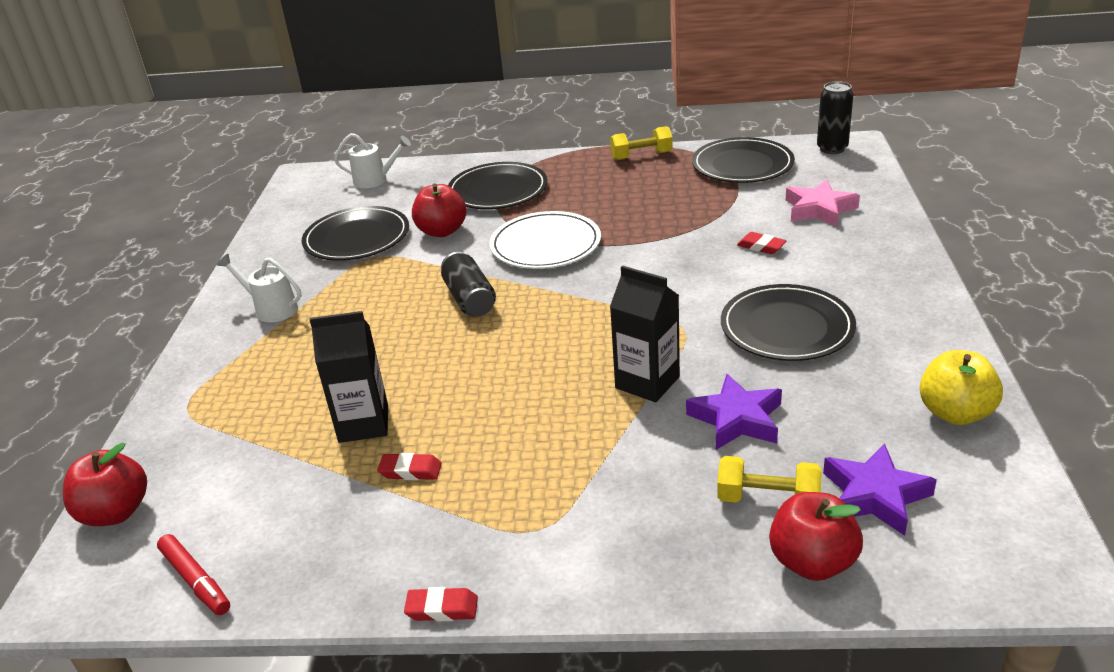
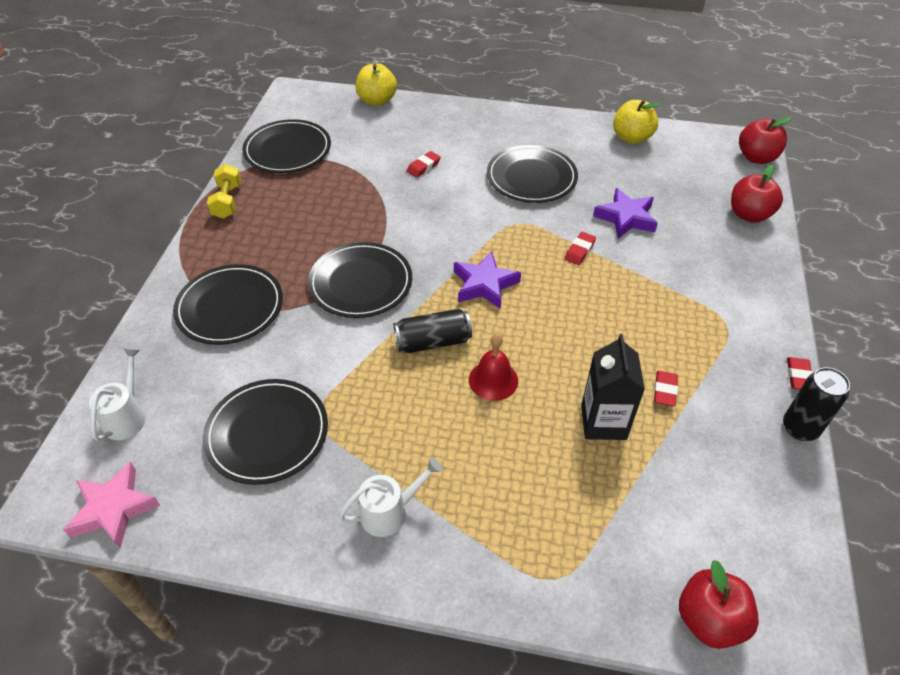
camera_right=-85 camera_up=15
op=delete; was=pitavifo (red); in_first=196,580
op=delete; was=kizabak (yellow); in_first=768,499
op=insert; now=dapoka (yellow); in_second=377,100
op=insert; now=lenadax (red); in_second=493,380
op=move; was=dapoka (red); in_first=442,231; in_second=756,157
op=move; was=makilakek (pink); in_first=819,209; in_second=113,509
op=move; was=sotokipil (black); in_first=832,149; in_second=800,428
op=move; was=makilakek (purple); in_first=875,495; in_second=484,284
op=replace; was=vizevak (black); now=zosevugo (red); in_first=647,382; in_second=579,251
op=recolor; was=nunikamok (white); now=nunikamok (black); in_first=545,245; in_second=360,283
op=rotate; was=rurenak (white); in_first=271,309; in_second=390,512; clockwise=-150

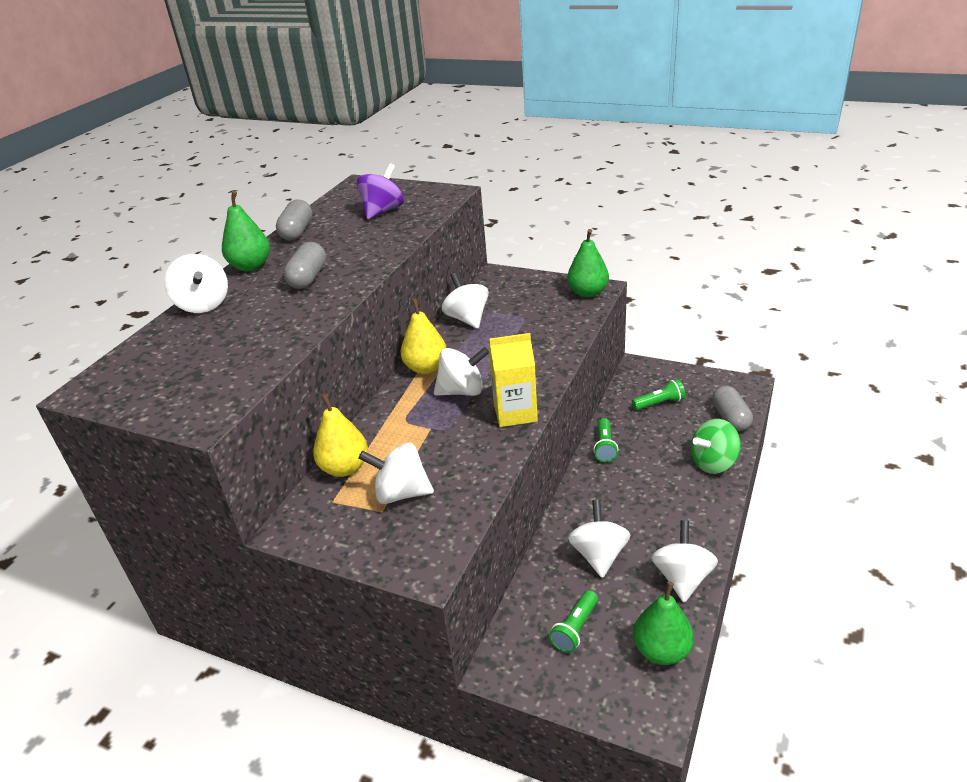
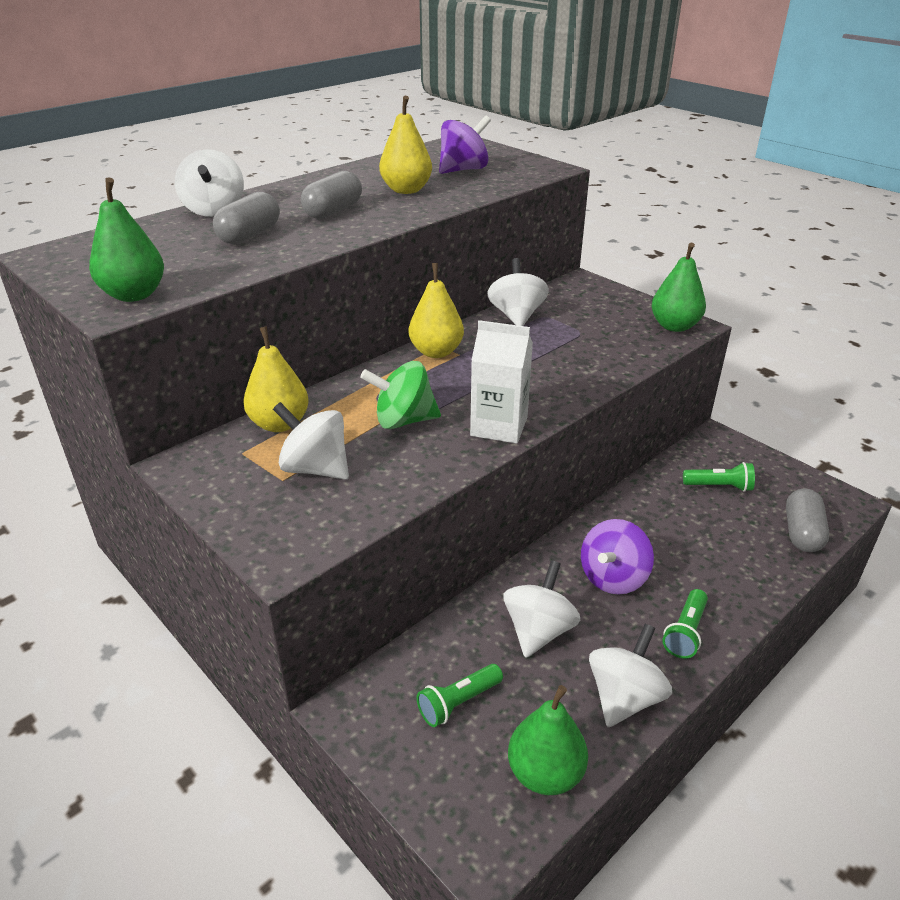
camera_right=20 camera_up=0
op=delete; was=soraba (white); in_first=462,391
op=insert; now=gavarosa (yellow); in_second=406,190
op=insert; now=soraba (purple); in_second=613,578
op=move; was=gavarosa (green); in_first=251,266; in_second=134,295
op=move; was=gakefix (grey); in_first=297,232; in_second=249,235
op=move; was=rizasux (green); in_first=605,447; in_second=685,632
op=move; was=soraba (green); in_first=713,463; in_second=403,420
op=recolor; was=vizevak (yellow); now=vizevak (white); in_first=515,413; in_second=499,426

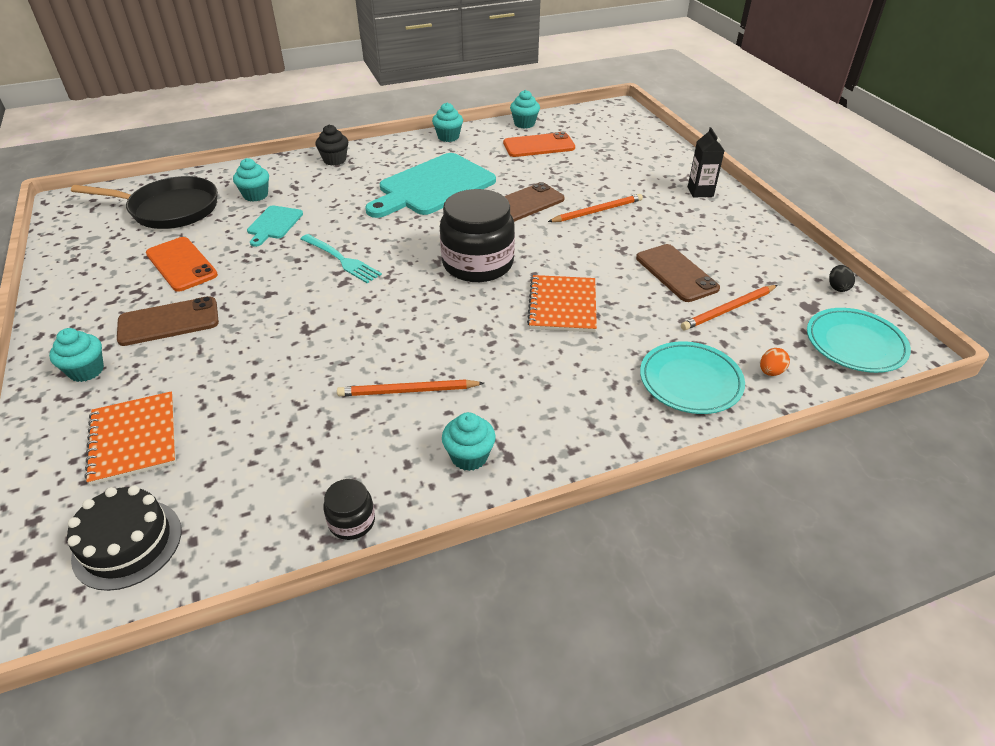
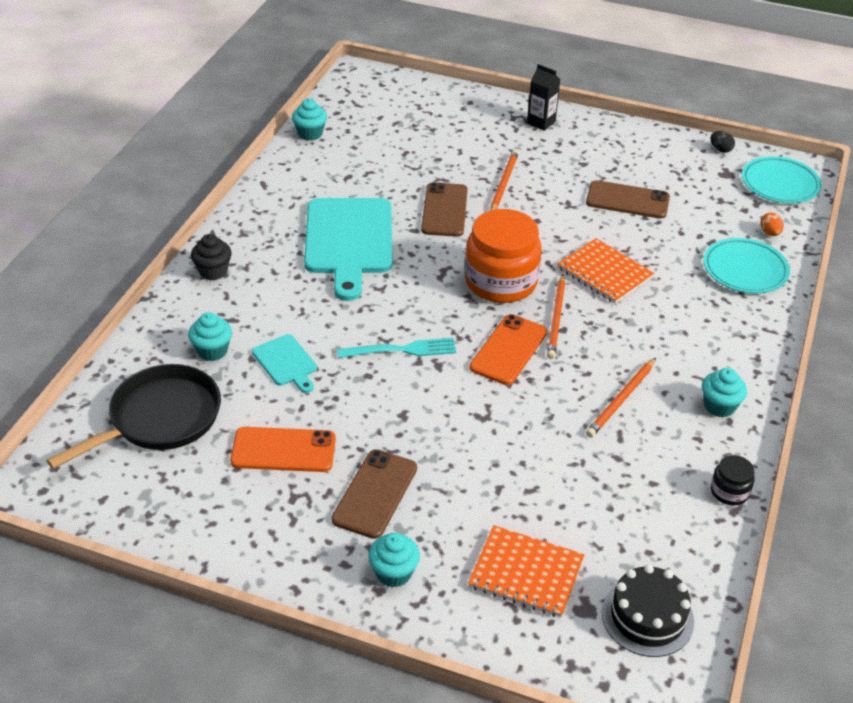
camera_right=-50 camera_up=0
op=delete; was=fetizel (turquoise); in_first=448,137
op=move; was=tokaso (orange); in_first=539,146; in_second=508,350
op=move; was=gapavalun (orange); in_first=728,310; in_second=556,318
op=recolor; was=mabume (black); now=mabume (orange); in_first=478,264; in_second=501,282

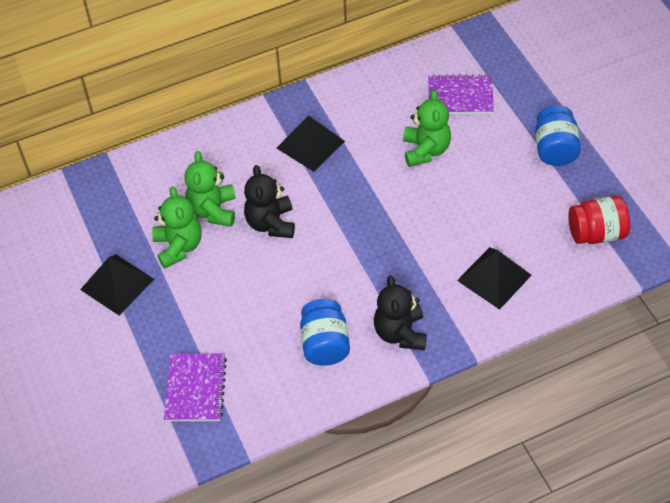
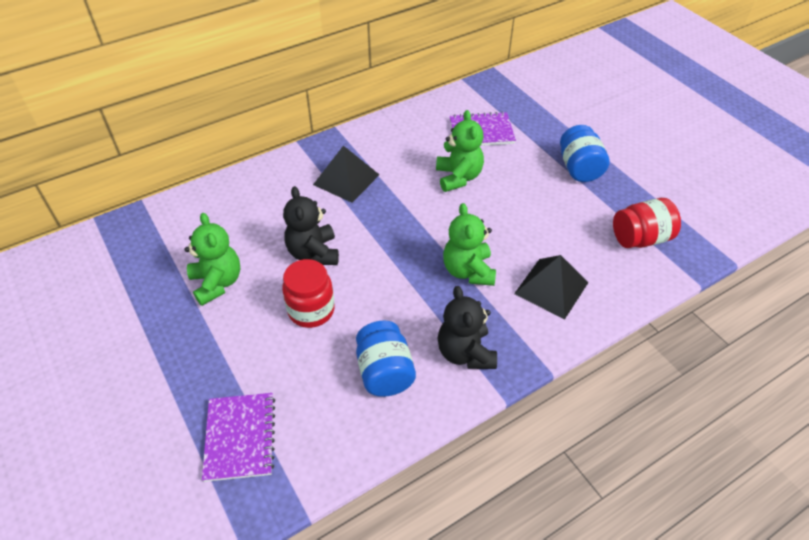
camera_right=-10 camera_up=-5
op=delete; was=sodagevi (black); in_first=117,284
op=insert; now=mabume (red); in_second=311,310
op=move; was=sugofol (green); in_first=213,210; in_second=468,271

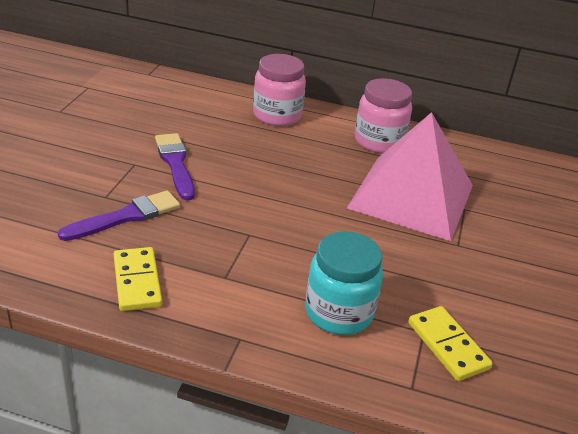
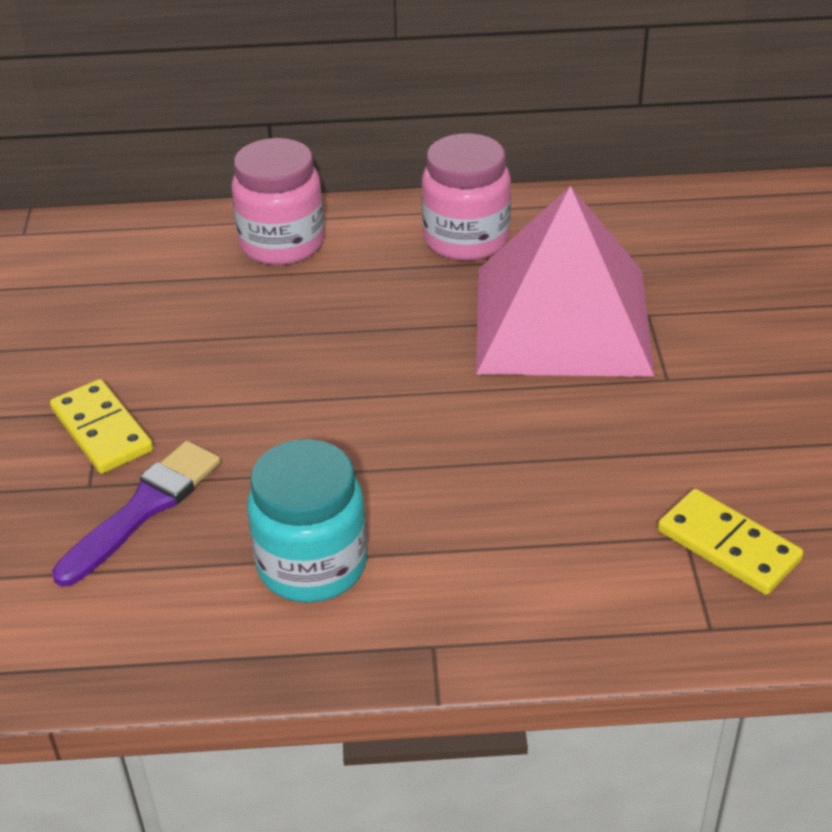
camera_right=-15 camera_up=5
op=delete; was=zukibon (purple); in_first=175,163
op=move; was=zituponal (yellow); in_first=137,281; in_second=102,430
op=move; was=mabume (turquoise); in_first=338,312; in_second=312,565

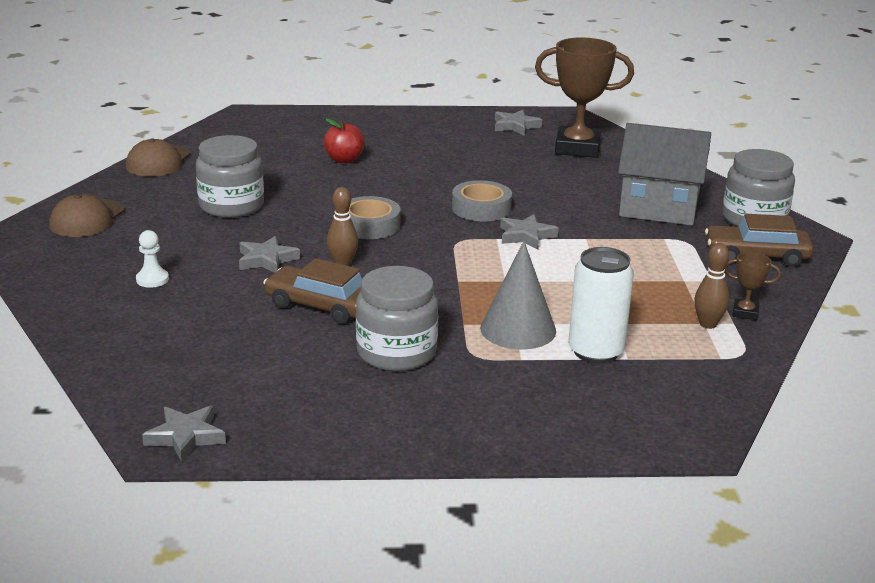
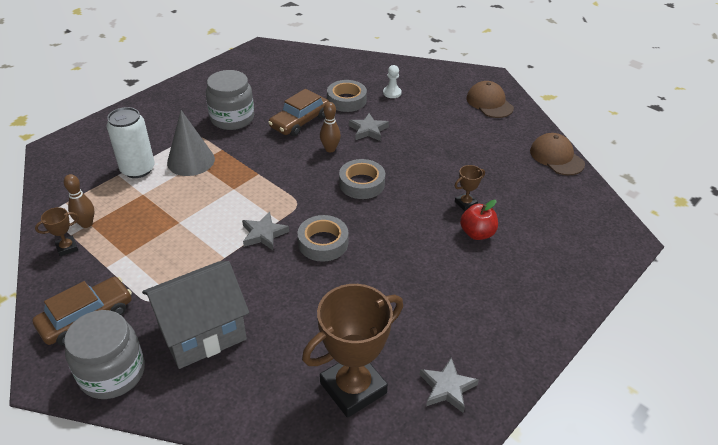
camera_right=135 camera_up=15
op=delete; was=makilakek (grey); in_first=186,436
op=delete; was=mabume (grey); in_first=231,206
op=insert; now=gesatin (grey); in_second=346,100
op=insert; now=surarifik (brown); in_second=465,203
op=rotate; was=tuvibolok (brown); in_first=321,306; in_second=300,121; clockwise=150

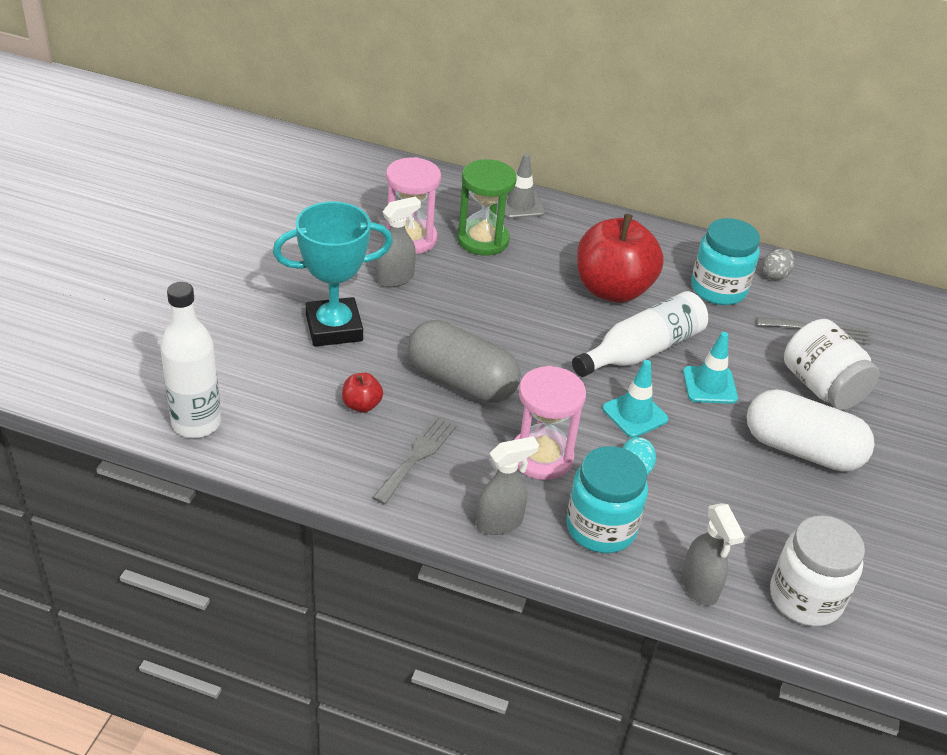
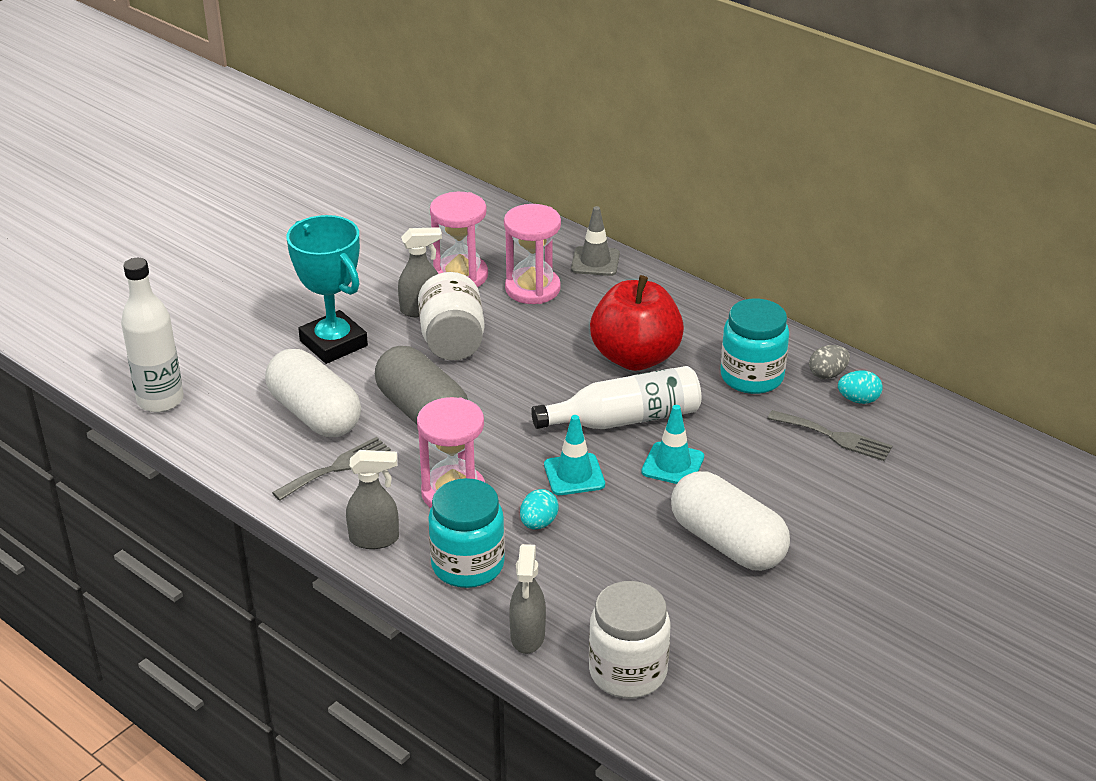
camera_right=25 camera_up=-5
op=insert; now=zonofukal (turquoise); in_second=858,400
op=move; was=mabume (white); in_first=822,387; in_second=452,341
op=replace; was=dapoka (red); now=gakefix (white); in_first=362,405; in_second=315,414
op=recolor; was=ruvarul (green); now=ruvarul (pink); in_first=483,240; in_second=532,289
op=rotate; was=surarifik (turquoise); in_first=334,328; in_second=333,343; clockwise=45

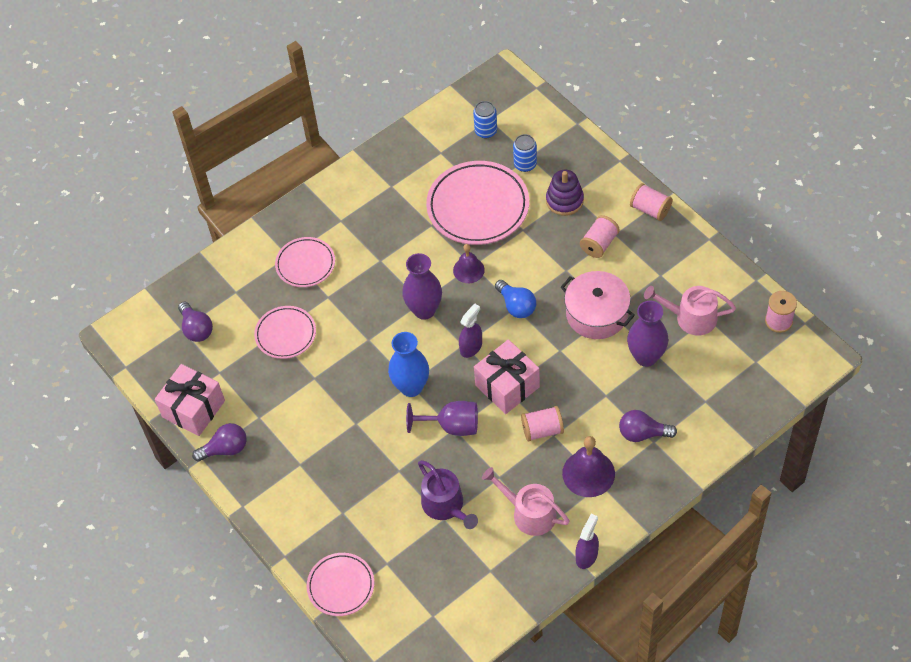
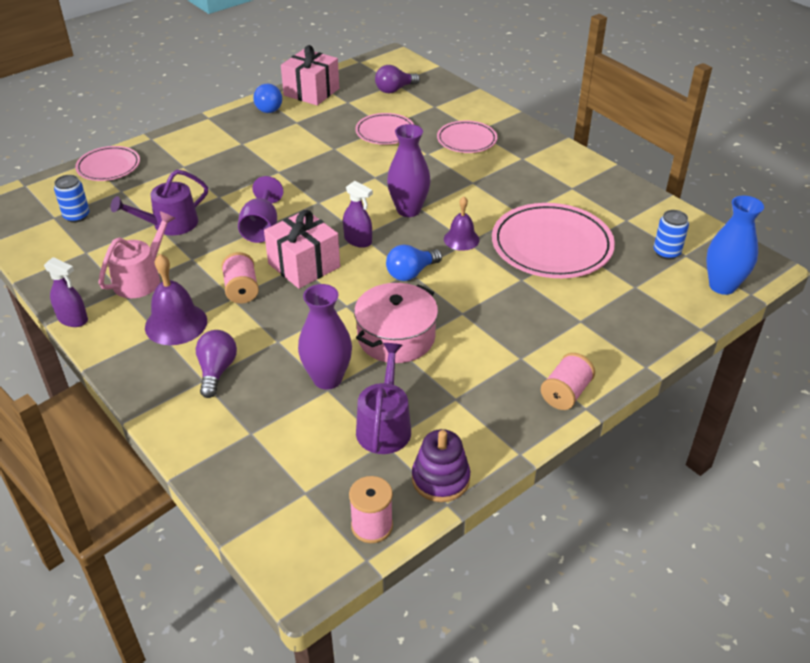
camera_right=85 camera_up=-15
op=delete; was=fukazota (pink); in_first=599,244
op=move; was=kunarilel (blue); in_first=411,387; in_second=722,286
op=move; was=sotokipil (blue); in_first=525,164; in_second=76,216
op=move; was=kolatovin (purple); in_first=564,200; in_second=440,479
op=recolor; was=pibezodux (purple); now=pibezodux (blue); in_first=225,449; in_second=267,107
op=recolor; was=rurenak (pink); now=rurenak (purple); in_first=691,318; in_second=384,426

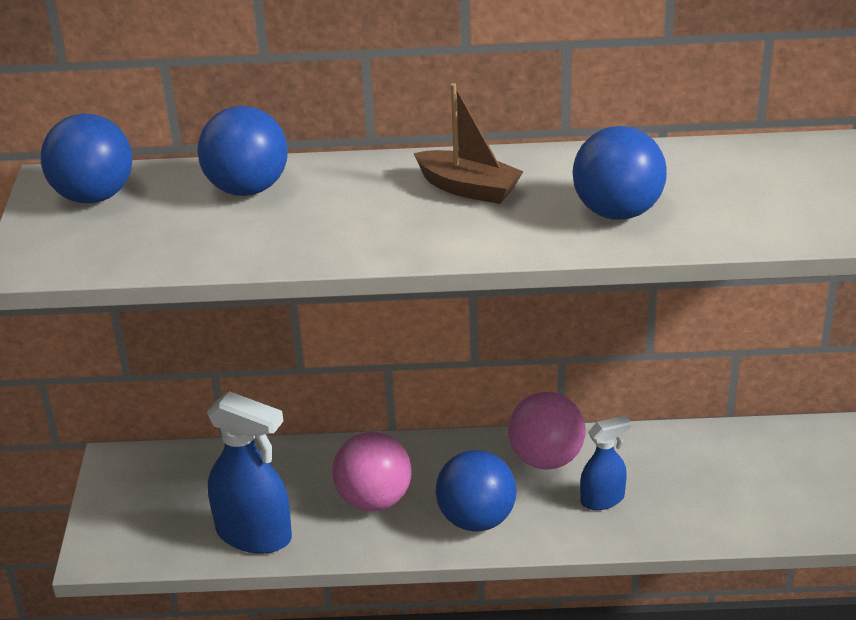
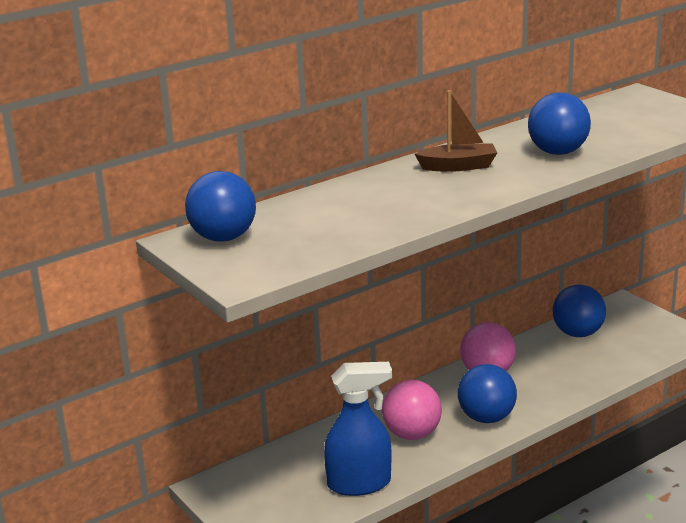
camera_right=-35 camera_up=-10
op=delete; was=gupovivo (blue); in_first=603,499
op=move; was=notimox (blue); in_first=247,188; in_second=577,333

